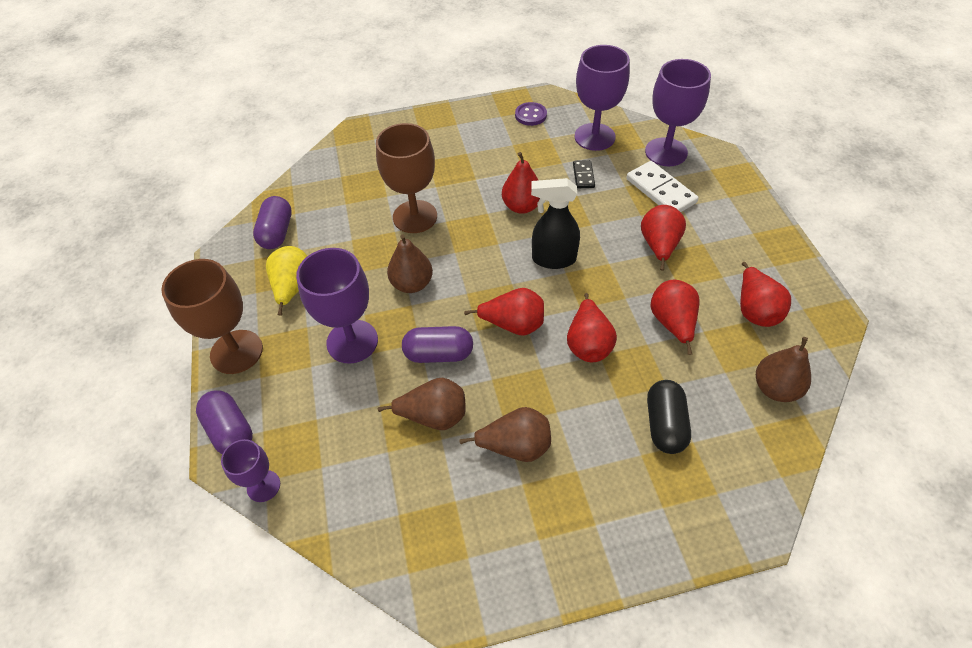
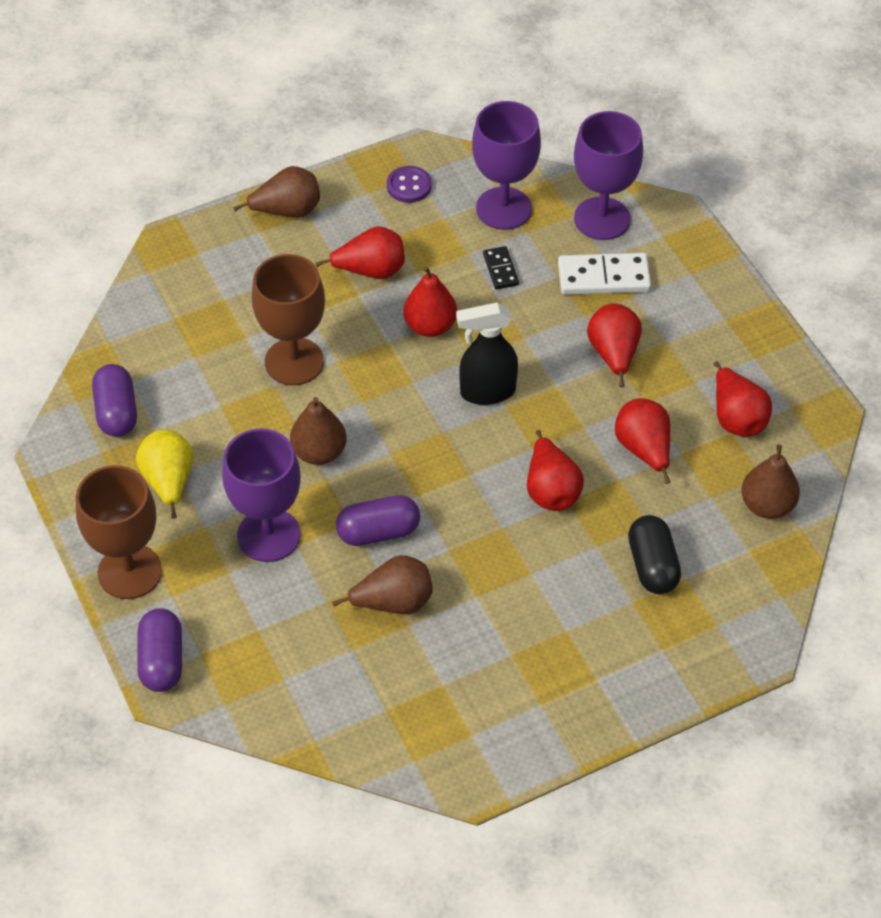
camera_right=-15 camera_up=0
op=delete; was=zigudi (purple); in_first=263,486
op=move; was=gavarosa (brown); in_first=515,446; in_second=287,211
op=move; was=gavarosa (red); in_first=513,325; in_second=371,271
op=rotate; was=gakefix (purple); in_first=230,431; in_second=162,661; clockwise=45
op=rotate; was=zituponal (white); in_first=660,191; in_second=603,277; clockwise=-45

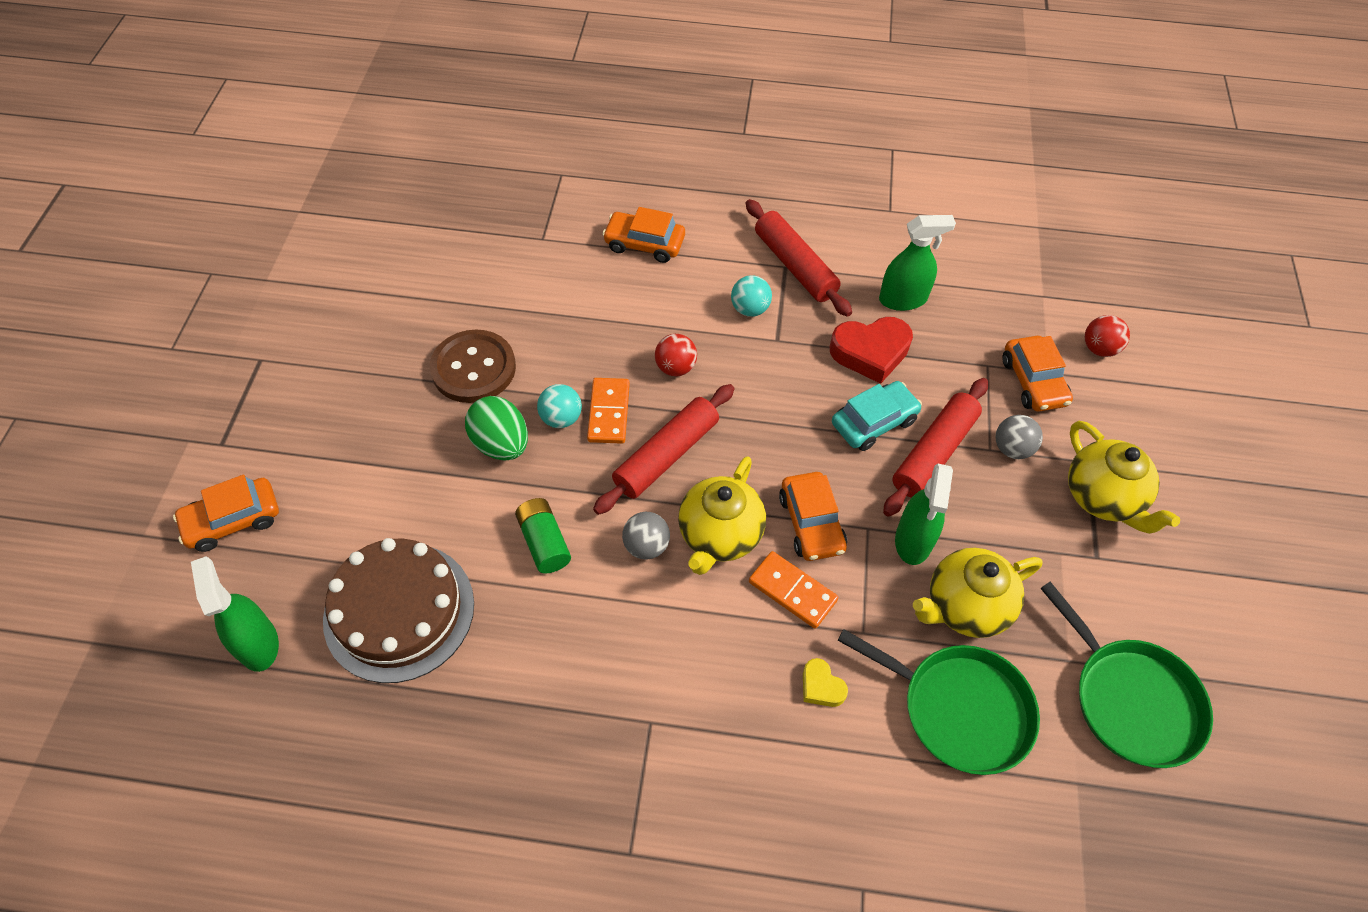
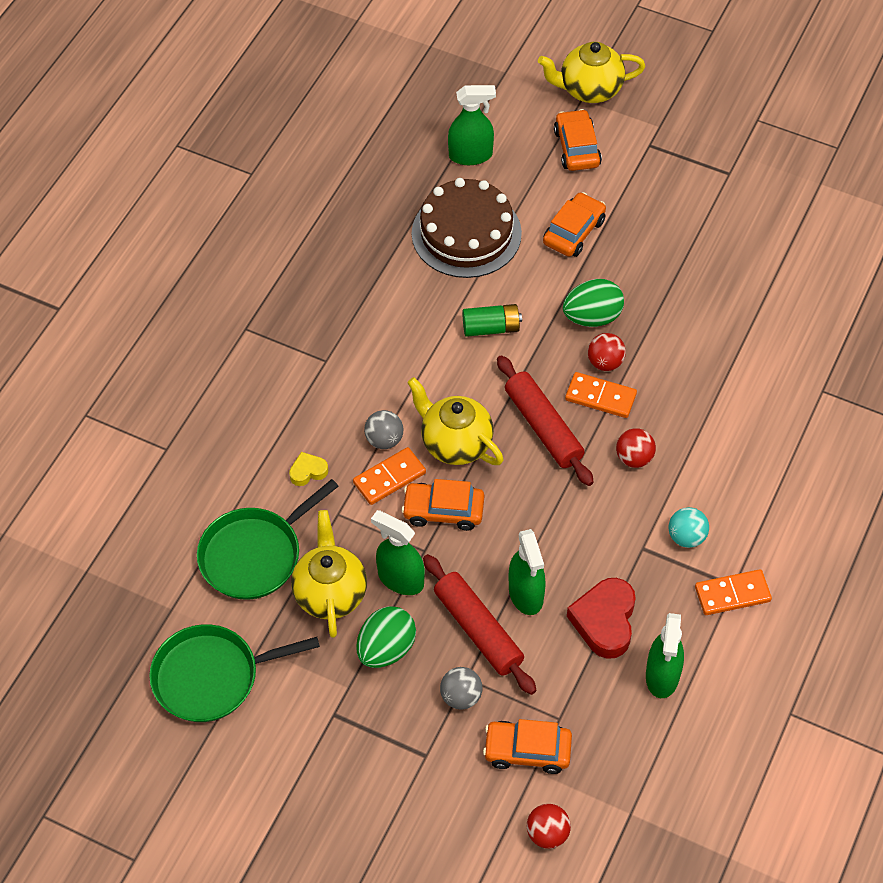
camera_right=110 camera_up=0
op=delete; was=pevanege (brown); in_first=473,368
op=insert; now=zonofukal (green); in_second=386,649
op=move; was=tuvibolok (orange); in_first=644,244; in_second=574,232
op=move; was=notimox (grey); in_first=646,546; in_second=384,440
op=move; was=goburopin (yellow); in_first=1102,498; in_second=589,89
op=replace; was=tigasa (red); now=zituponal (orange); in_first=795,266; in_second=732,594
op=replace; was=tuvibolok (turquoise); now=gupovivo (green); in_first=874,422; in_second=526,594
op=recolor; was=notimox (turquoise); now=notimox (red); in_first=561,418; in_second=605,362

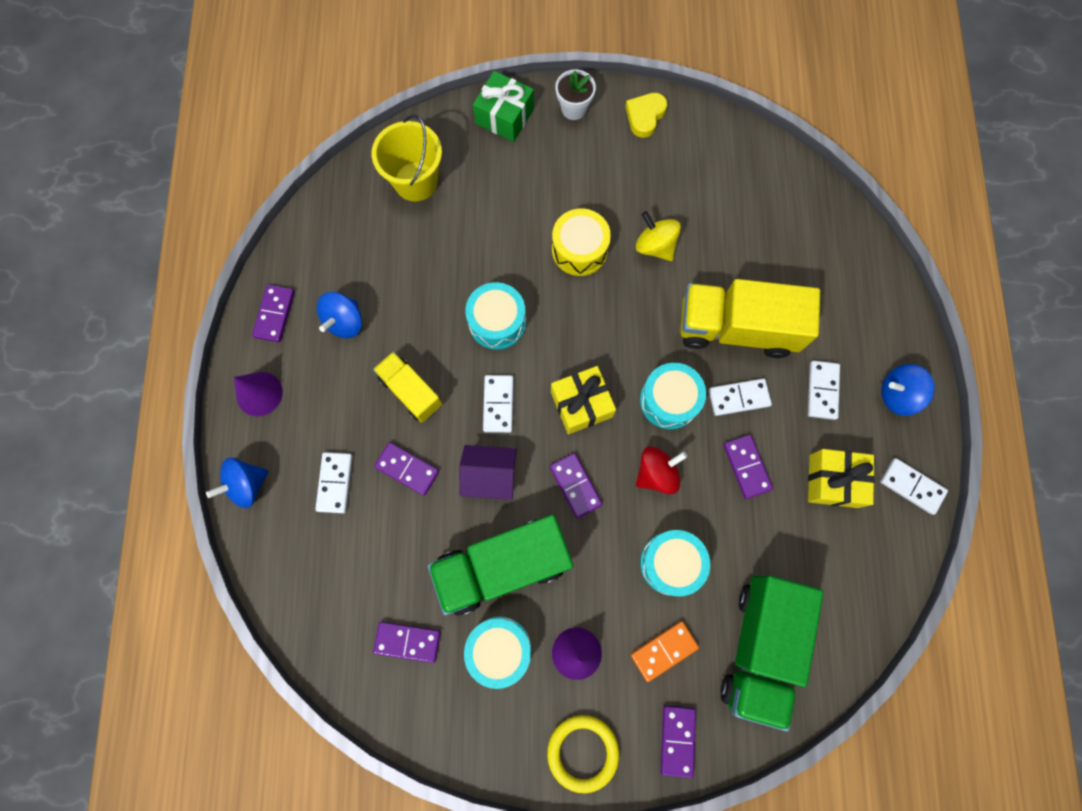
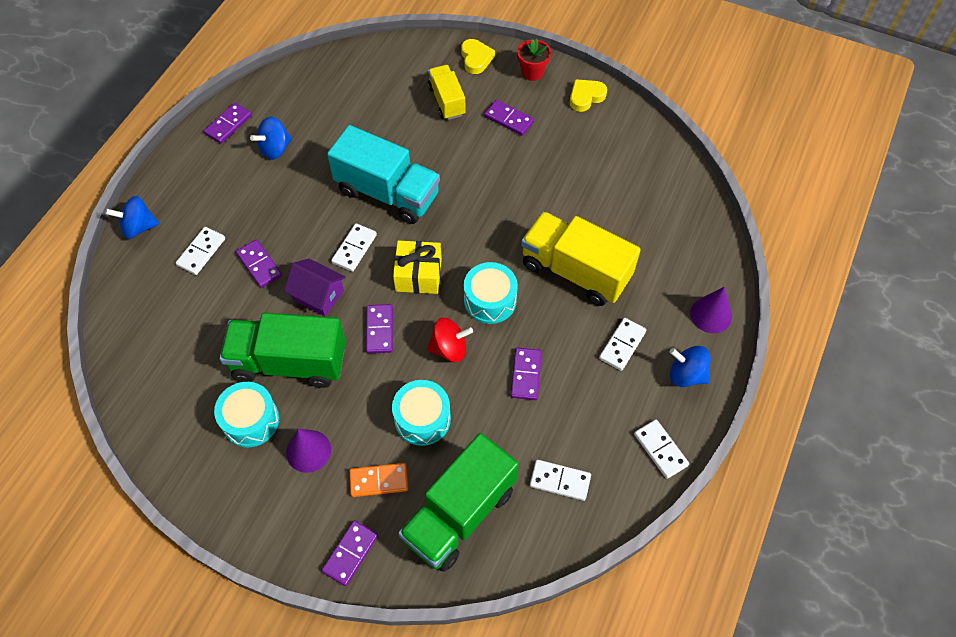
camera_right=25 camera_up=-15
op=delete; was=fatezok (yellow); in_first=416,181
op=delete; was=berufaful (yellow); in_first=582,752
op=delete; was=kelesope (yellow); in_first=579,250
op=delete; was=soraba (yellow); in_first=655,246
op=delete; was=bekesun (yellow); in_first=833,481
op=move; was=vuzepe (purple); in_first=259,393; in_second=711,314
op=move; was=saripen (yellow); in_first=411,391; in_second=446,101
op=move; was=zituponal (purple); in_first=407,641; in_second=508,119
op=move; was=zituponal (white); in_first=738,397; in_second=560,481
op=replace; was=kelesope (turquoise); now=saripen (turquoise); in_first=497,322; in_second=387,192
op=replace; was=bekesun (green); now=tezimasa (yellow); in_first=504,116; in_second=476,59
op=recolor; was=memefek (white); now=memefek (red); in_first=574,108; in_second=532,72

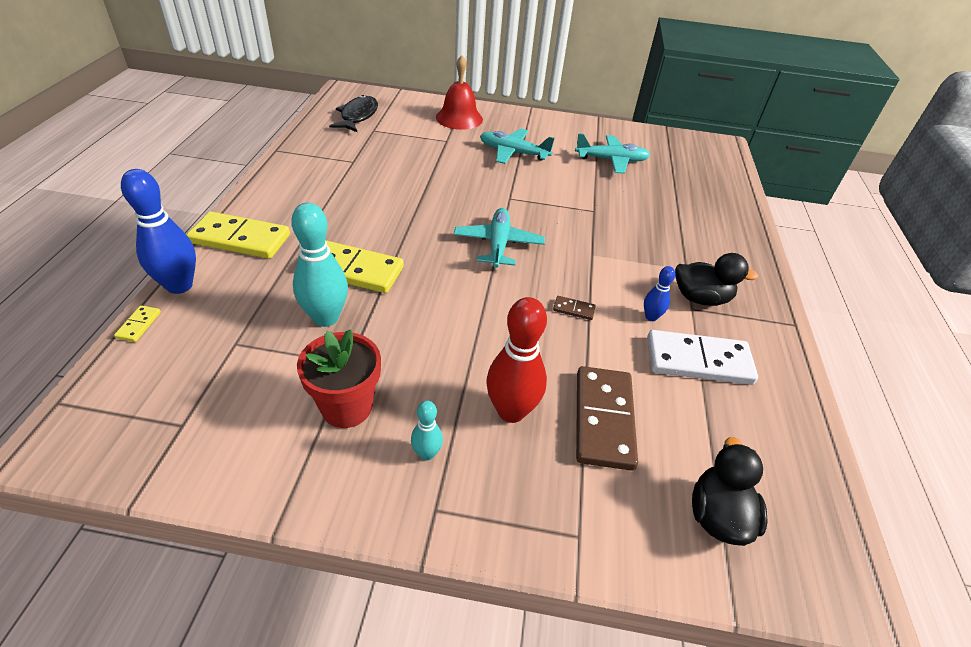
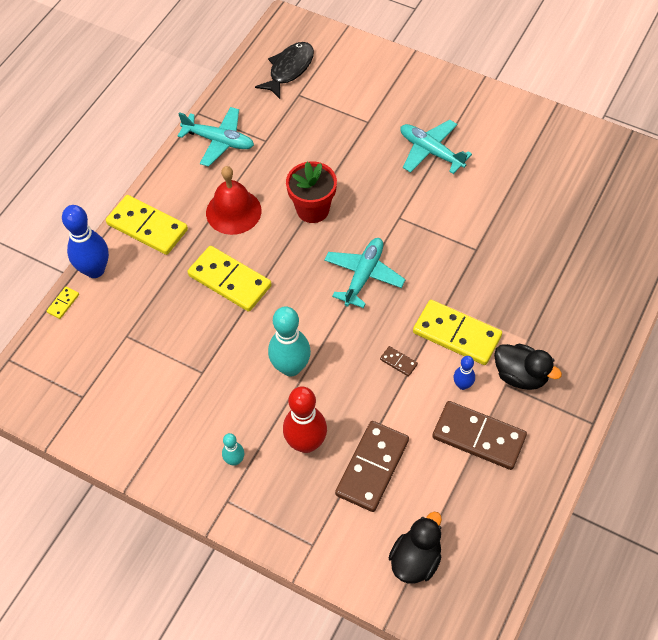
camera_right=25 camera_up=15
op=insert; now=zituponal (yellow); in_second=456,334
op=move; was=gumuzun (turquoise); in_first=326,318; in_second=291,367
op=move; was=memefek (red); in_first=347,407; in_second=313,209
op=move; was=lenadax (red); in_first=459,118; in_second=233,211
op=move; was=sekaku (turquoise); in_first=611,160; in_second=219,141
op=recolor; was=zituponal (white); now=zituponal (brown); in_first=698,360; in_second=478,437

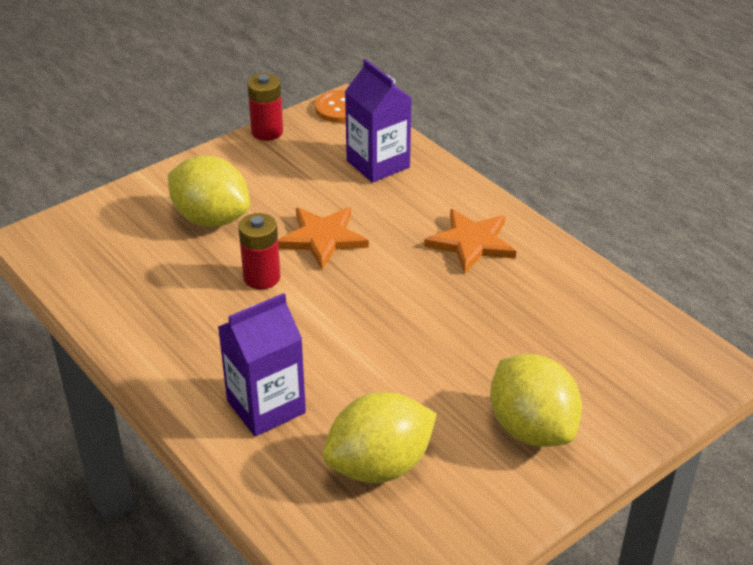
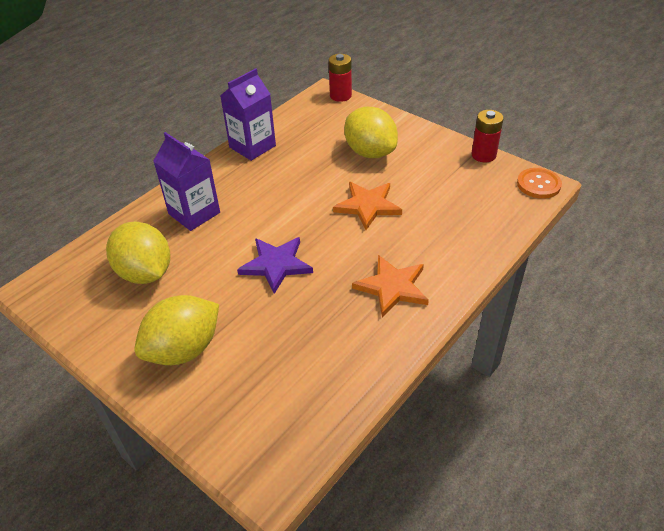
camera_right=80 camera_up=5
op=insert; now=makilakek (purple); in_second=276,265
op=move; was=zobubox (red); in_first=262,277; in_second=340,96
op=move; was=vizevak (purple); in_first=378,164; in_second=252,146
op=rotate; was=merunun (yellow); in_first=211,218; in_second=370,152; clockwise=-60

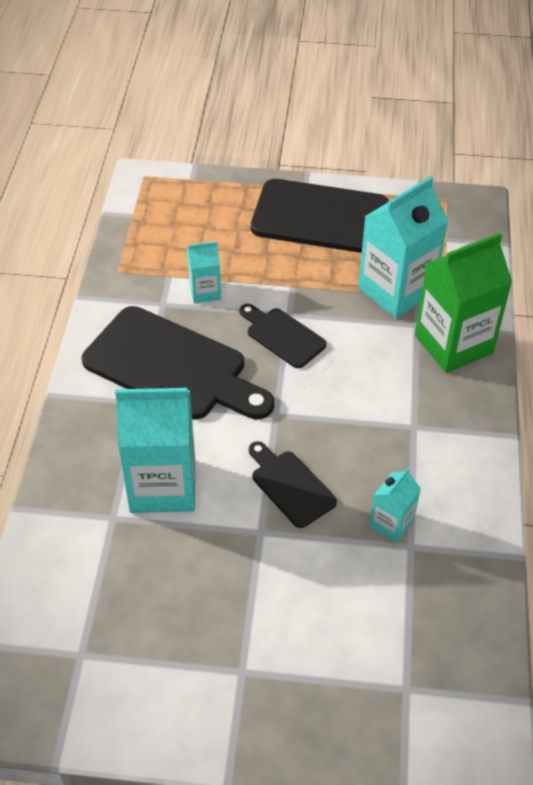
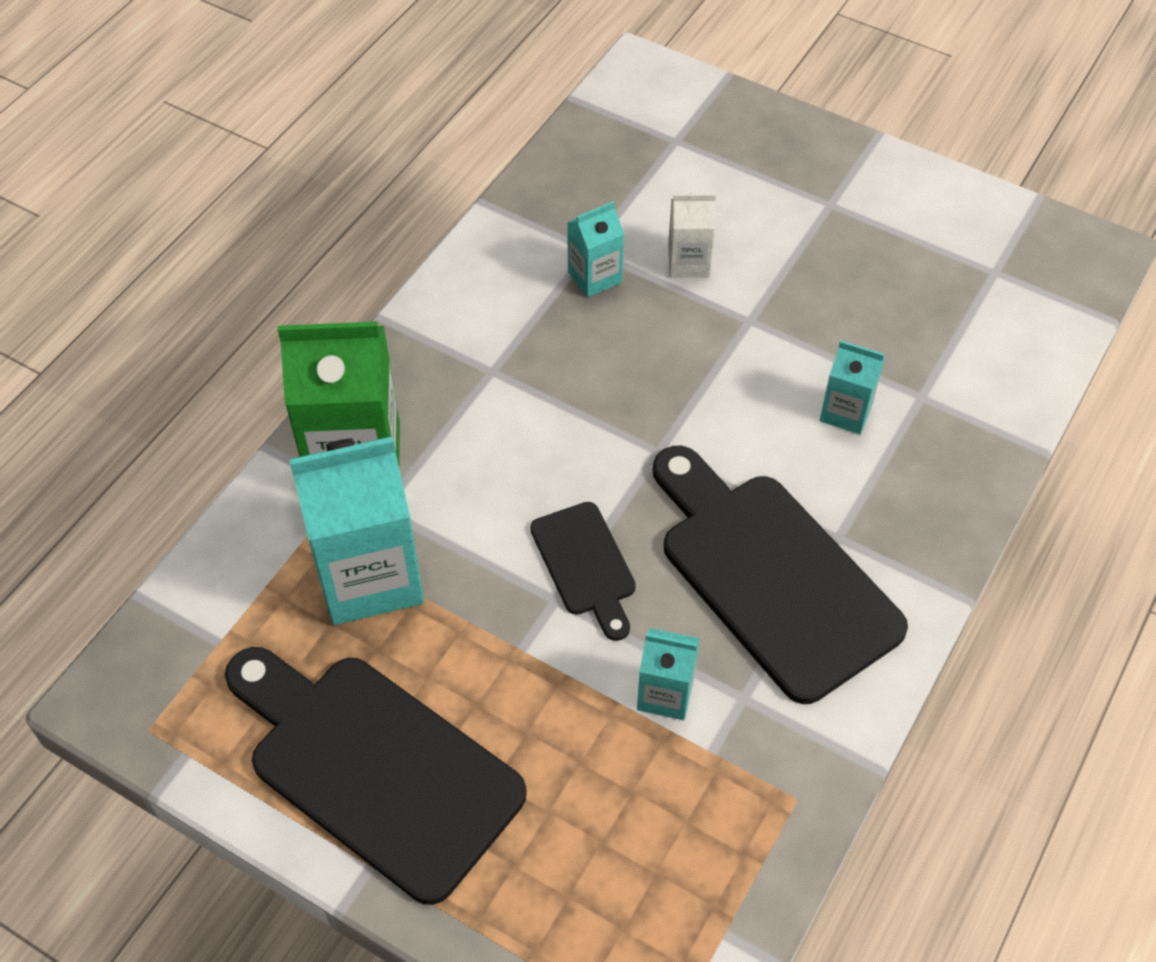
camera_right=-155 camera_up=5
op=delete; was=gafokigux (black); in_first=290,485
op=insert; now=vizevak (white); in_second=688,262
op=resize; was=vizevak (turquoise); in_first=163,485; in_second=846,412; ratio=0.5

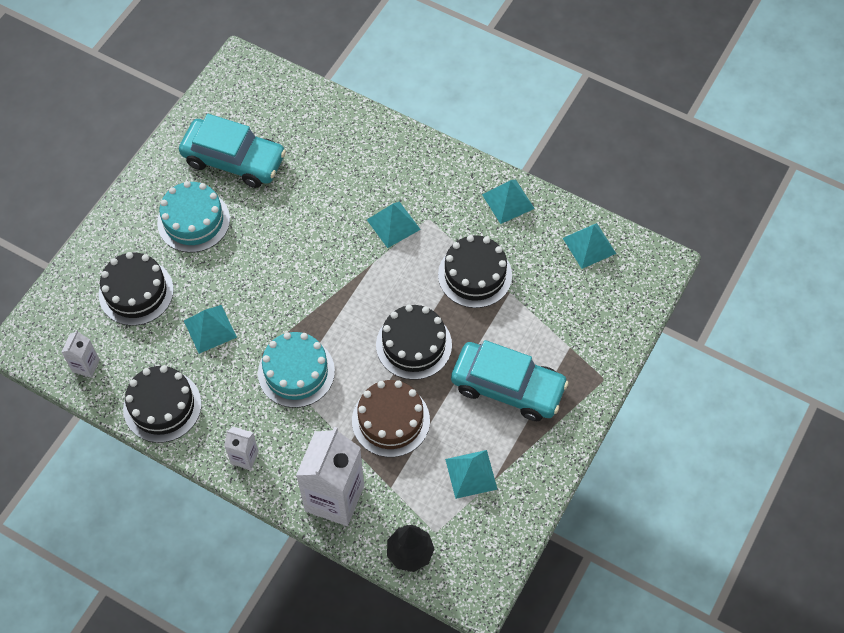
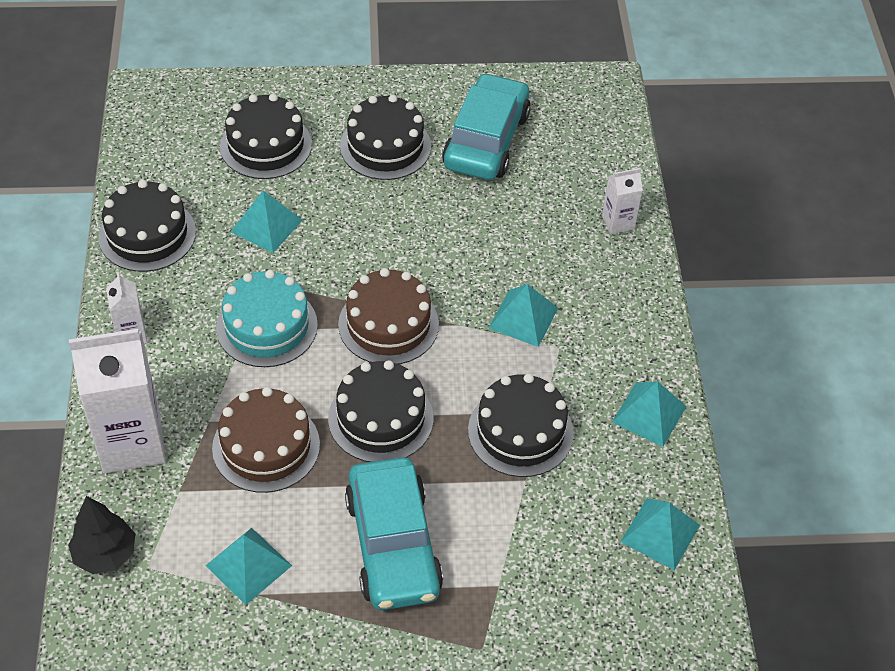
camera_right=55 camera_up=-10
op=insert; now=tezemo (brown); in_second=388,324
op=move; was=vizevak (white); in_first=86,366; in_second=618,222
op=recolor; was=tezemo (turquoise); now=tezemo (black); in_first=193,221; in_second=385,146
op=rotate; was=tuvibolok (turquoise); in_first=234,160; in_second=486,140; clockwise=-150

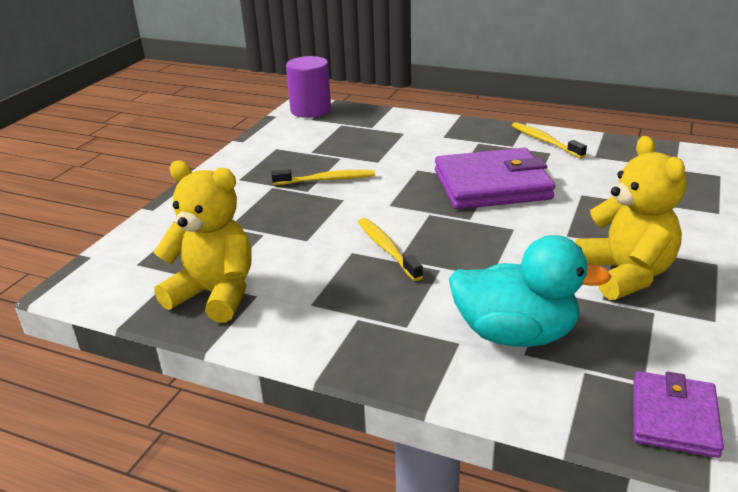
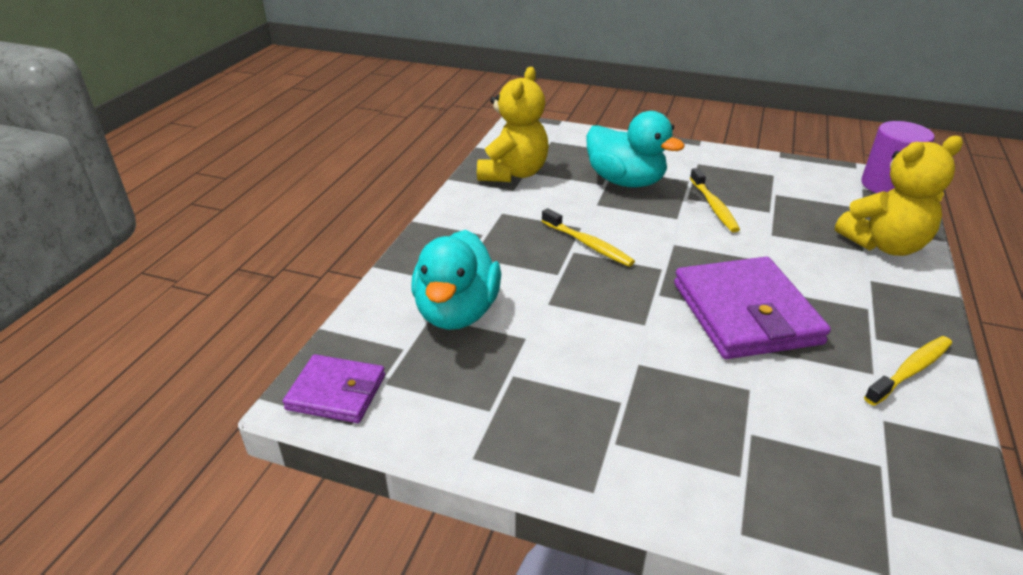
camera_right=85 camera_up=5
op=insert; now=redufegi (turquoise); in_second=625,181
op=move; was=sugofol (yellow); in_first=625,274; in_second=884,245
op=rotate; was=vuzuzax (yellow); in_first=387,249; in_second=588,244; clockwise=75

